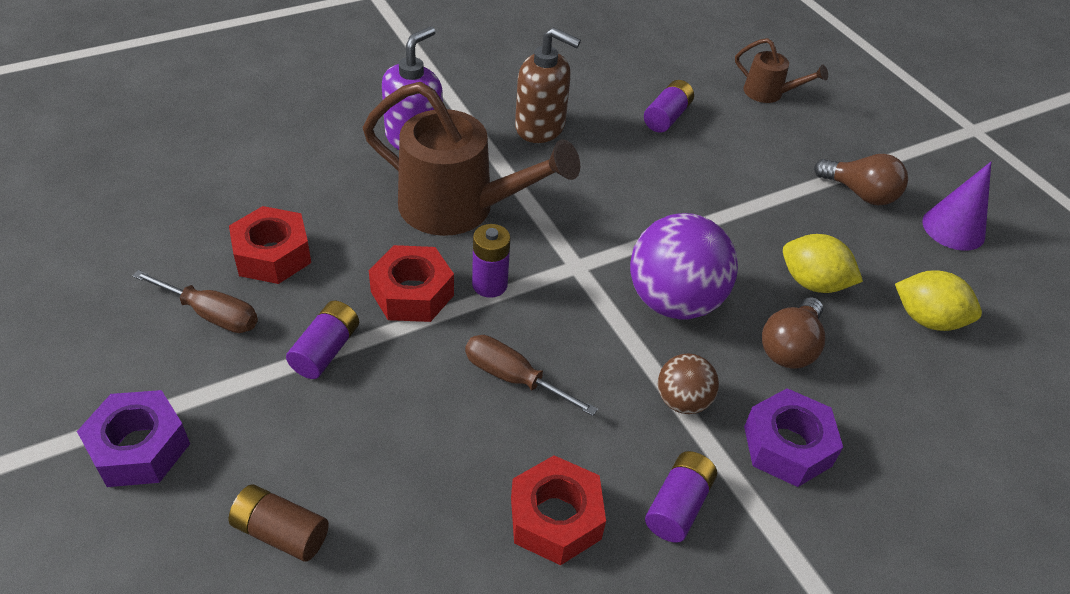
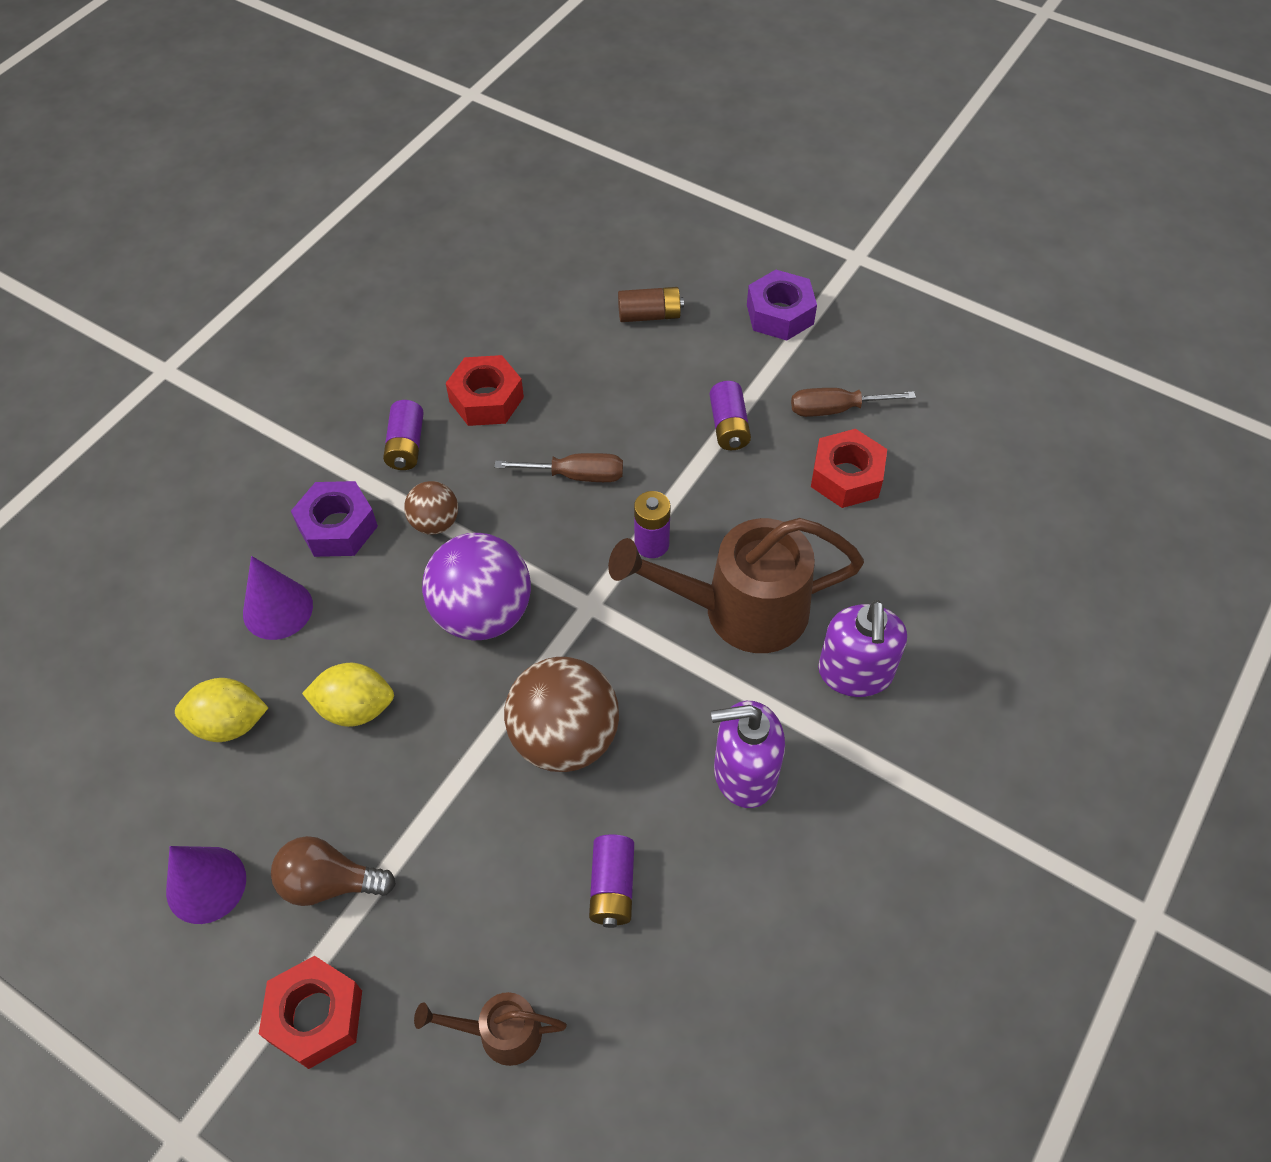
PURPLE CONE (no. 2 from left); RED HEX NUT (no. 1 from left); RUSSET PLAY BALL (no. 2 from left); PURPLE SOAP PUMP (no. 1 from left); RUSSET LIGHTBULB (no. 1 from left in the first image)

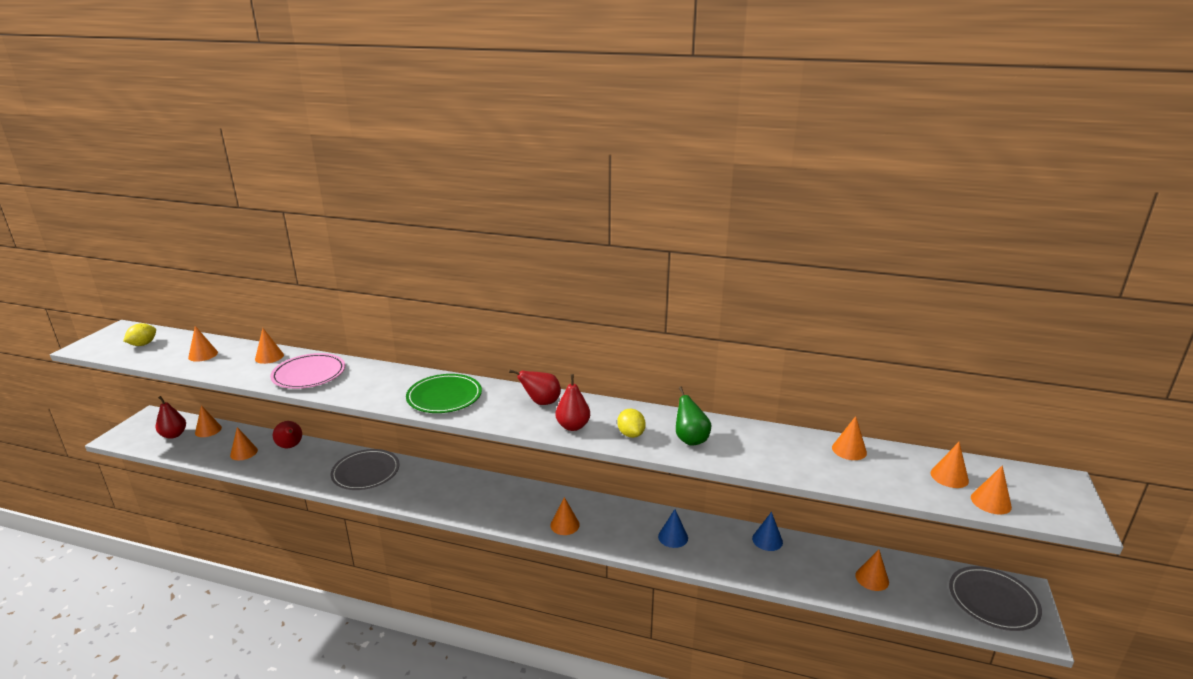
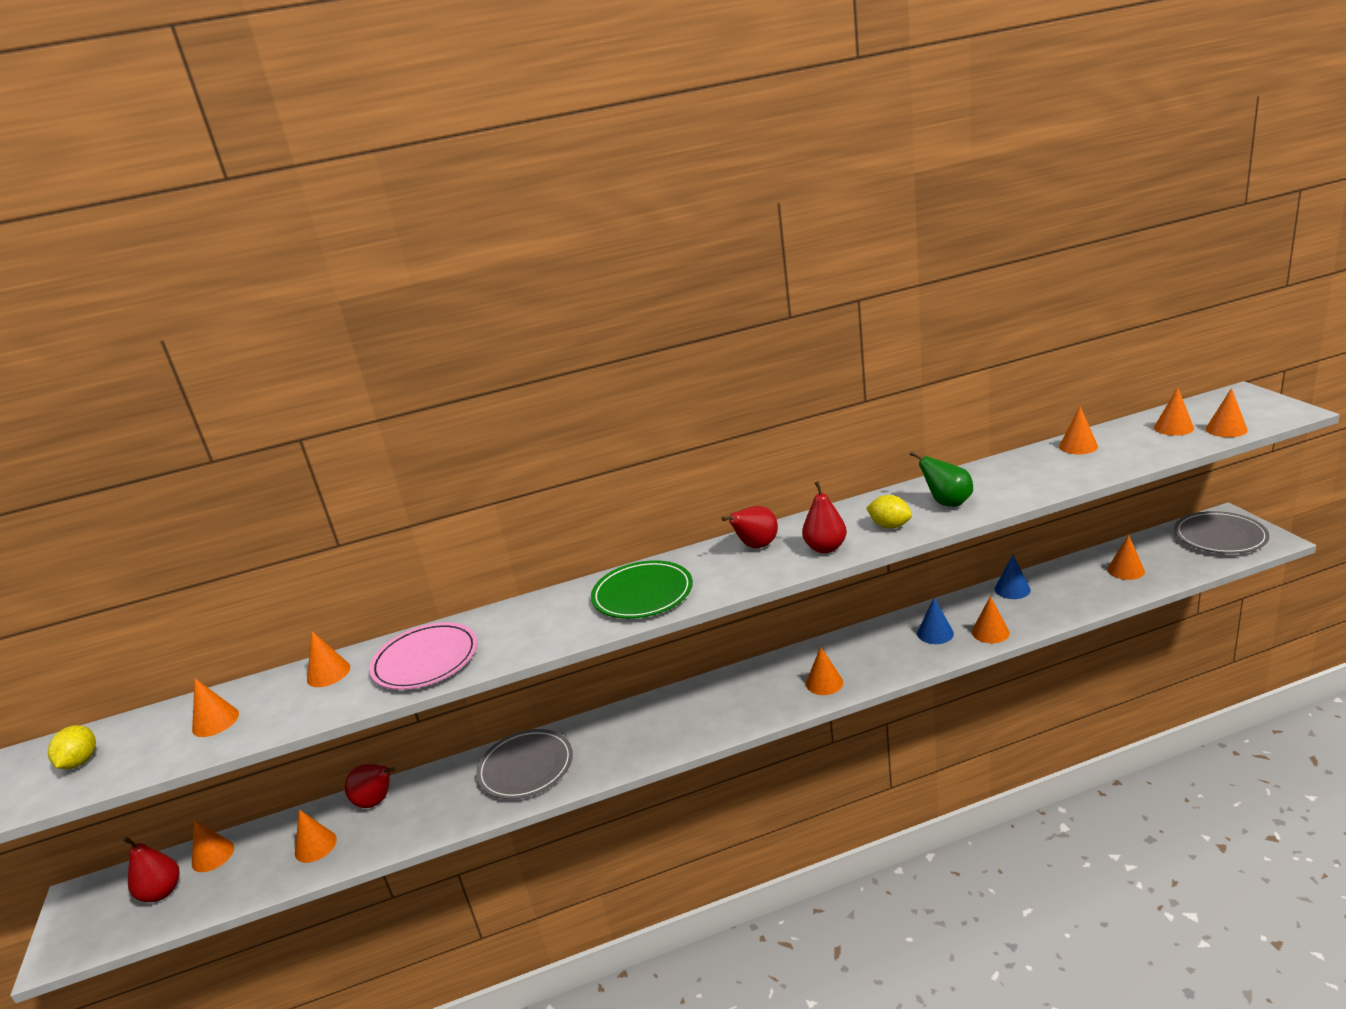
BRIGHT ORANGE CONE (no. 6 from left)

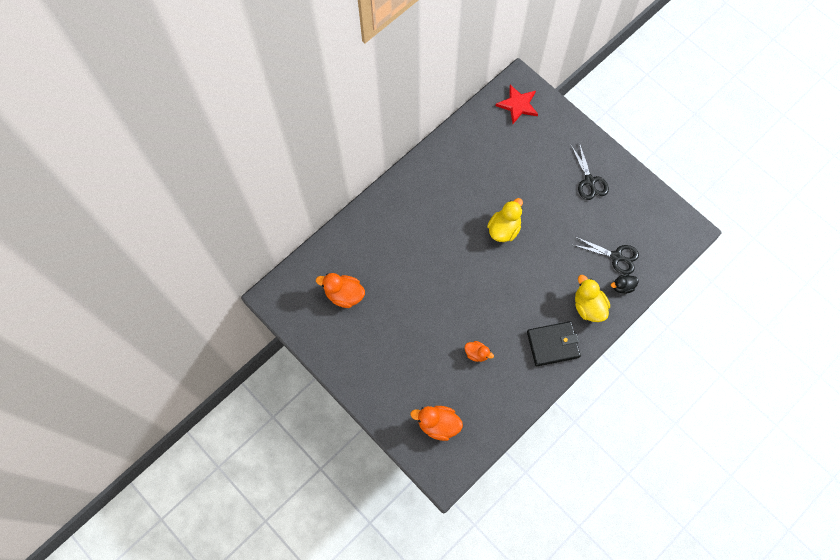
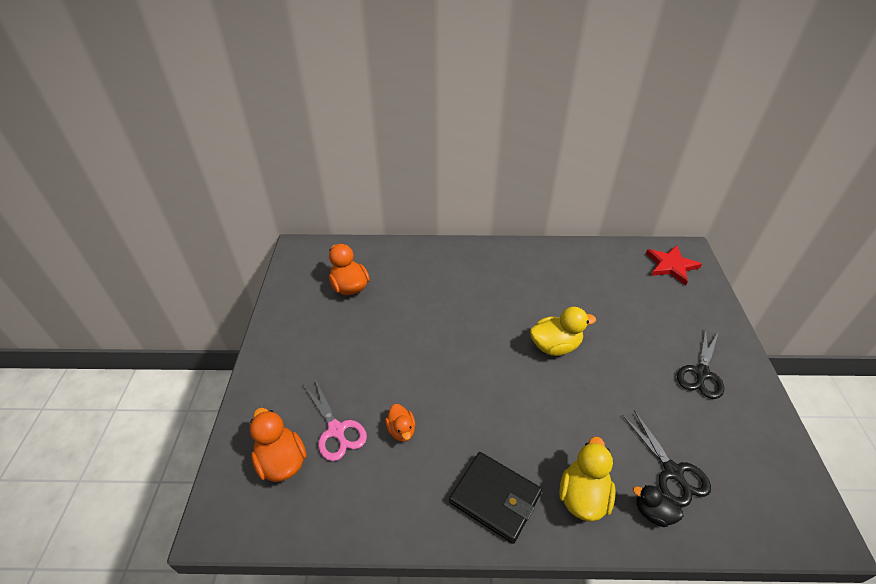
ROSY SCISSORS

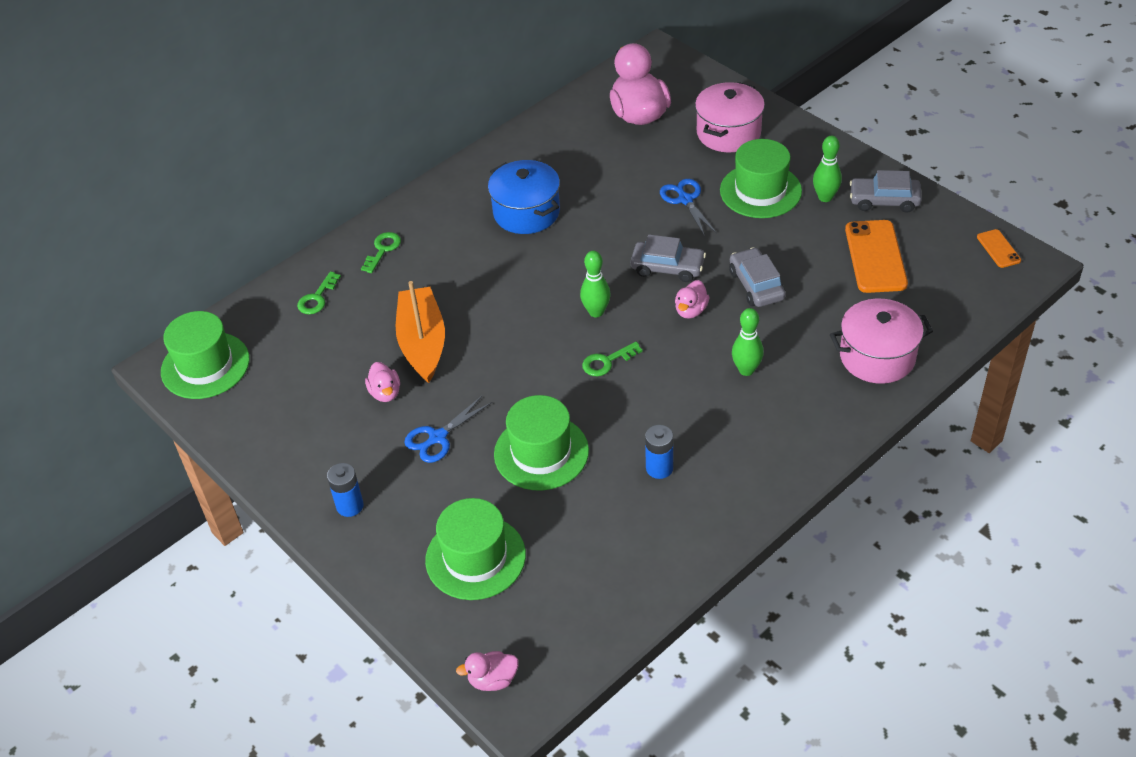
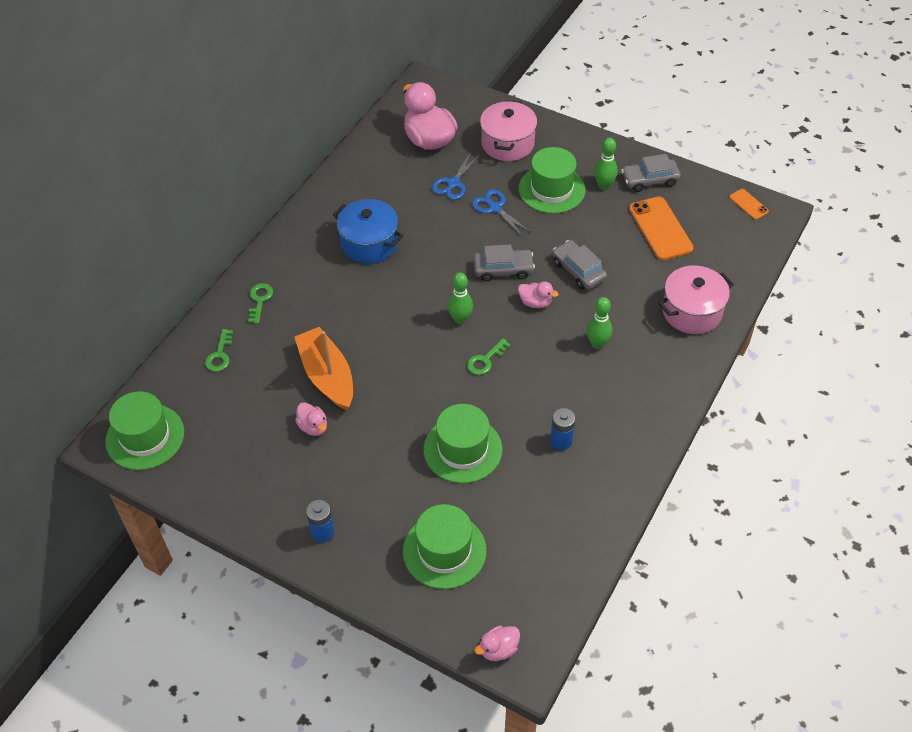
BLUE SCISSORS (no. 1 from left); ROSY TOY DUCK (no. 4 from left)

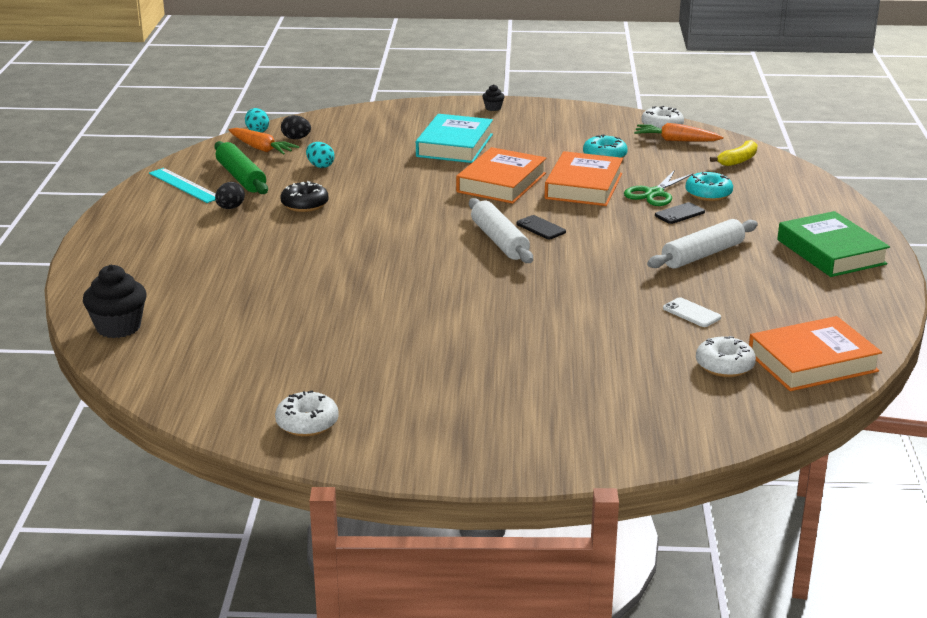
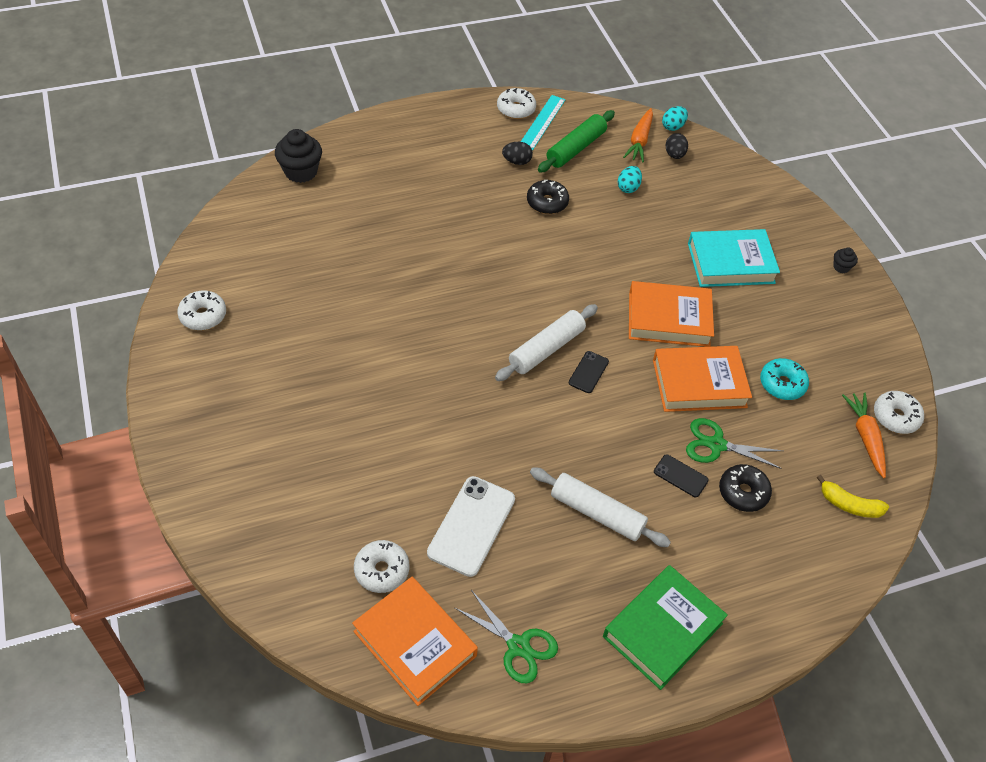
SNOW-WHITE PHONE; EMERALD SCISSORS (no. 1 from left); SNOW-WHITE GLAZED DONUT (no. 3 from left); BLACK GLAZED DONUT (no. 2 from left)

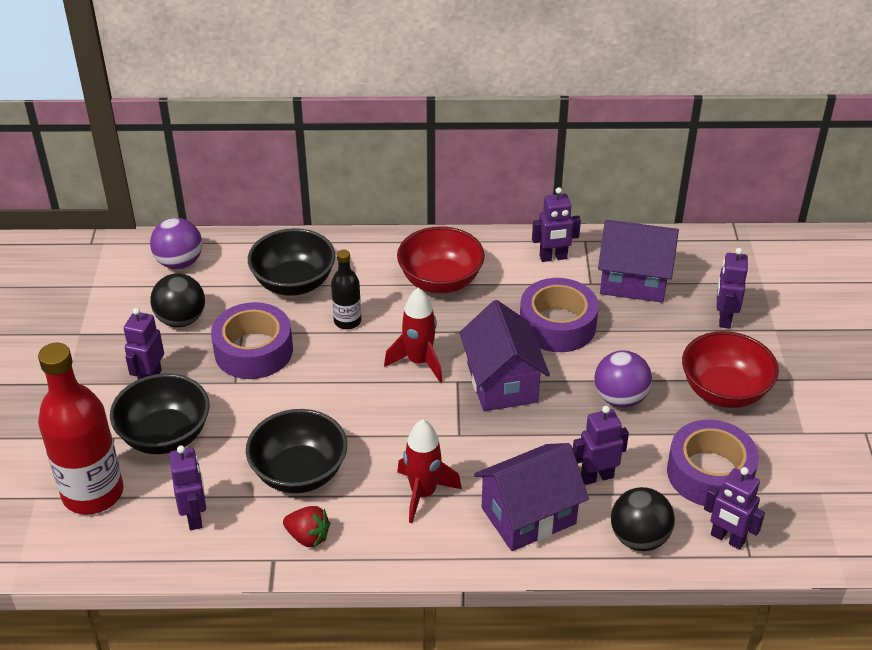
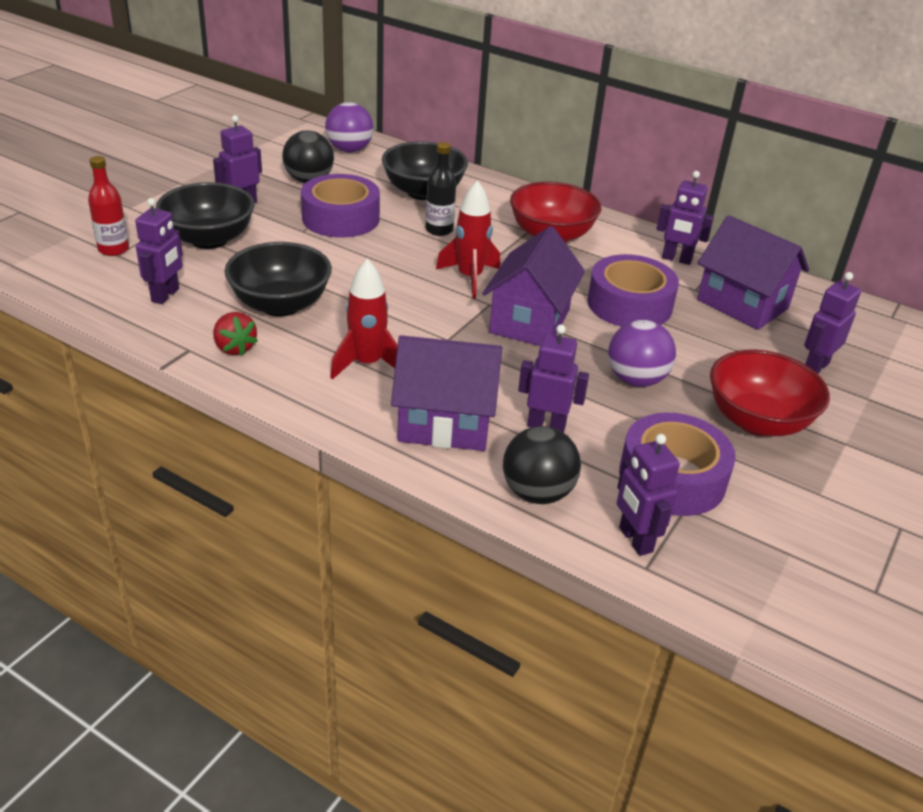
RED FLASK

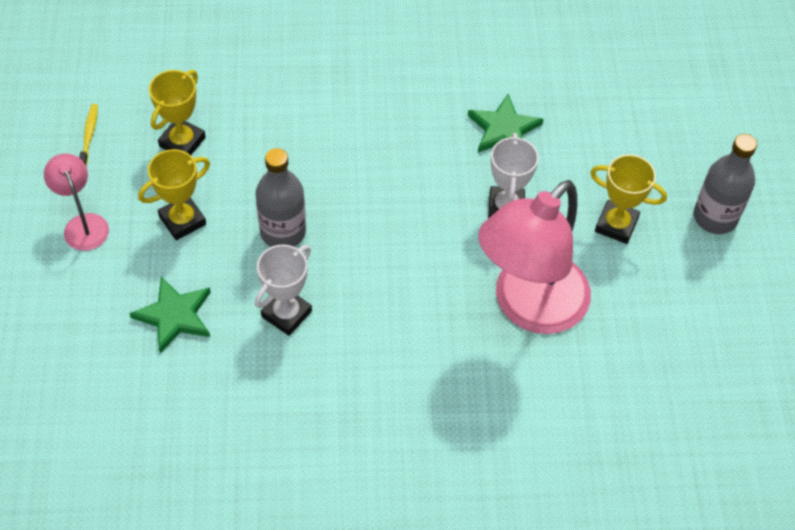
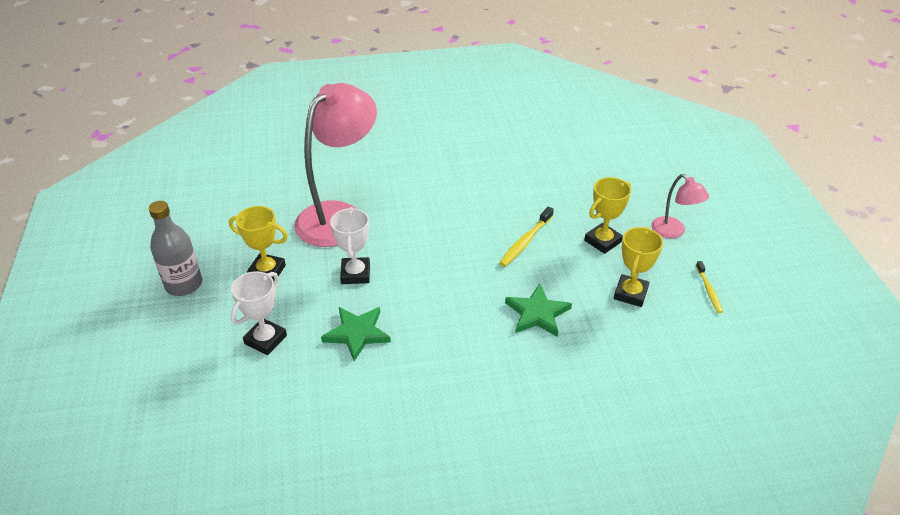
SNOW-WHITE AWARD CUP (no. 1 from left); YELLOW TOOTH BRUSH (no. 1 from left); EMERALD FIVE-POINTED STAR (no. 2 from left)

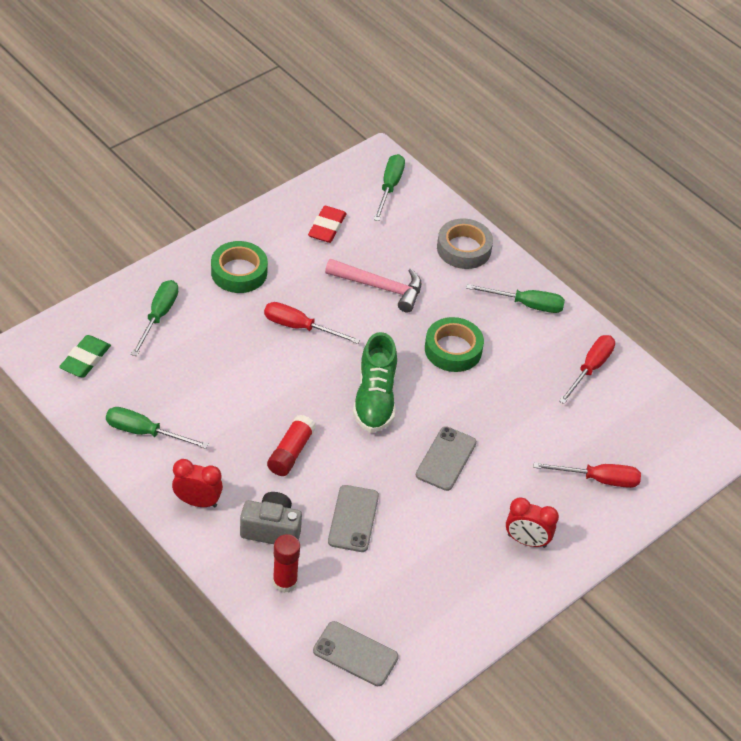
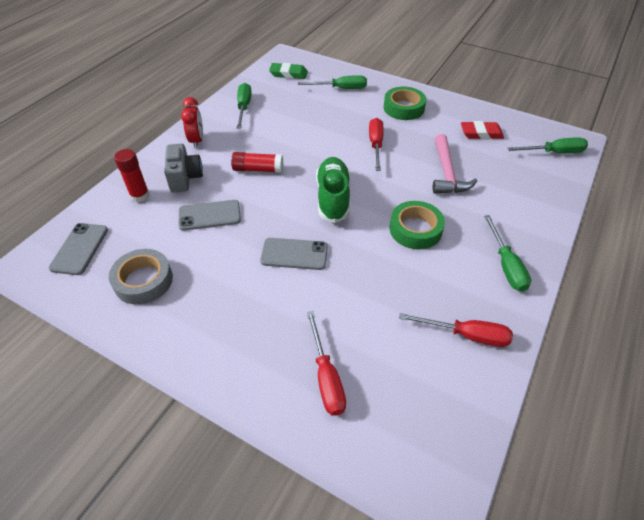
GRAY STICKY TAPE; EMERALD SHOE; RED CLOCK (no. 2 from left in the first image)

